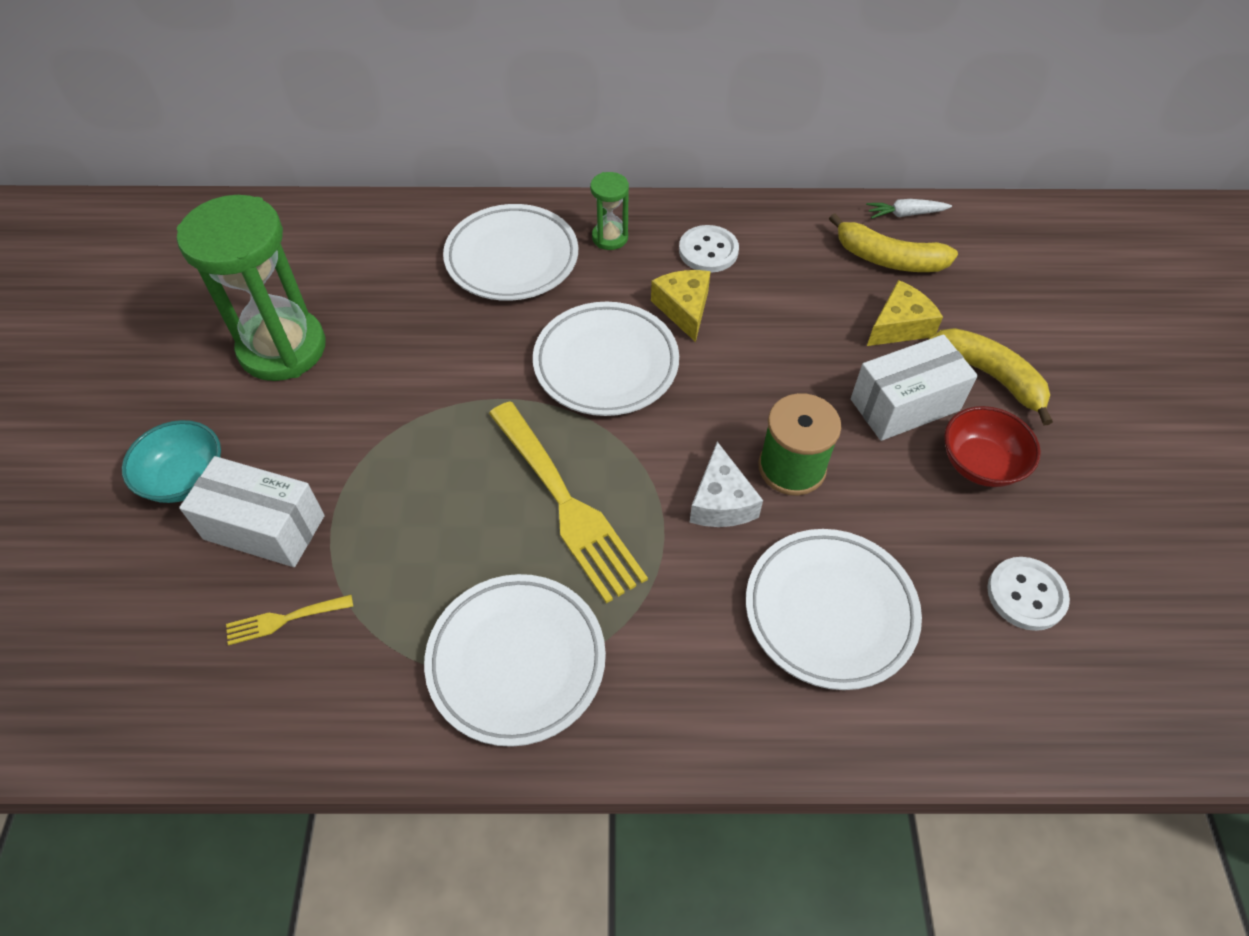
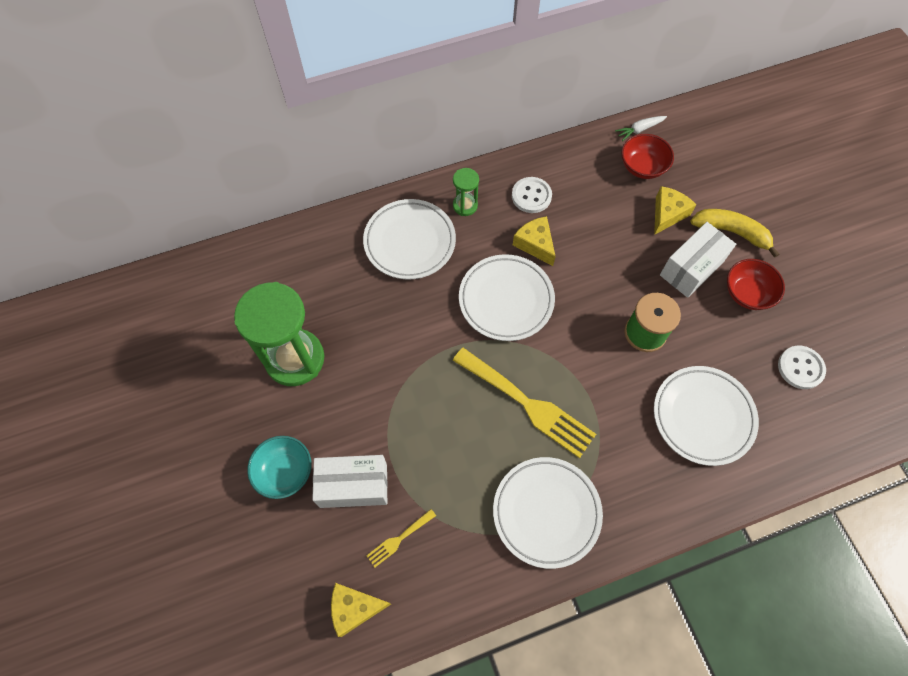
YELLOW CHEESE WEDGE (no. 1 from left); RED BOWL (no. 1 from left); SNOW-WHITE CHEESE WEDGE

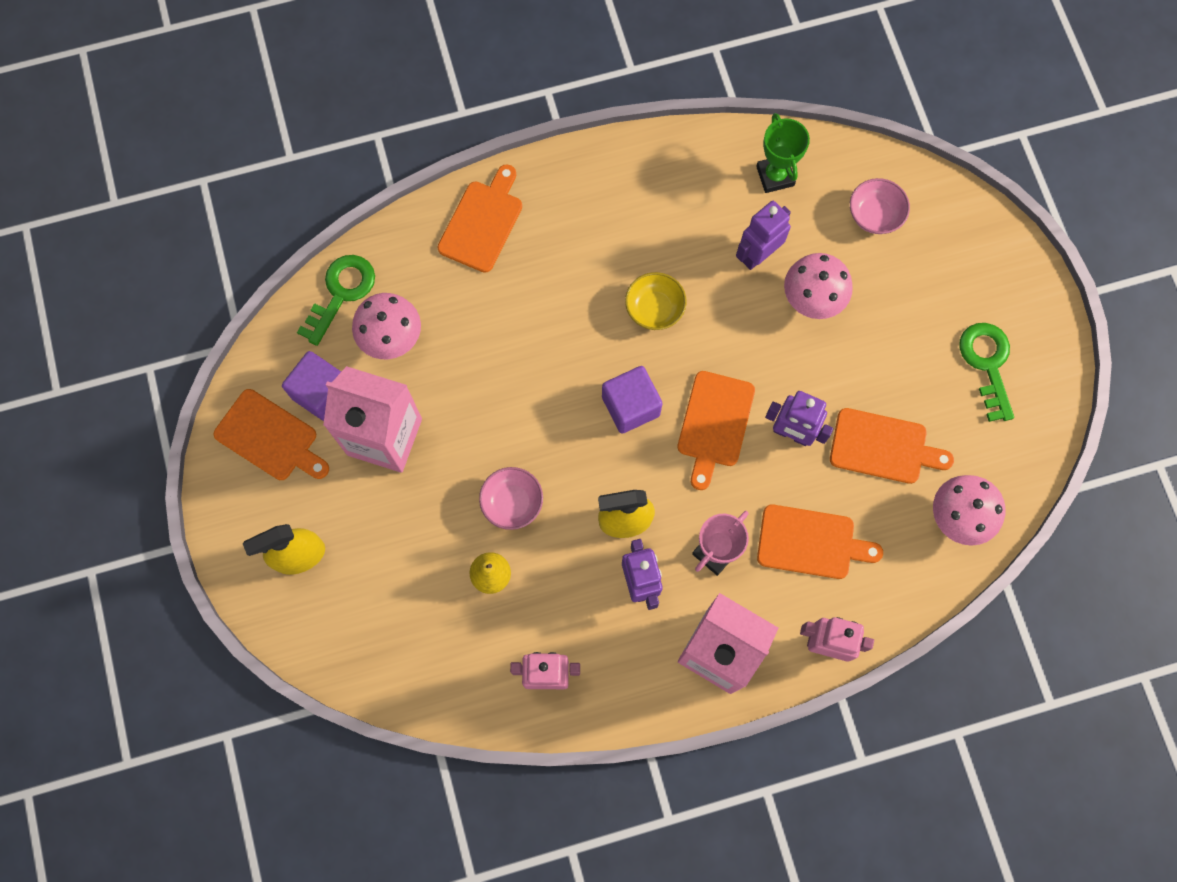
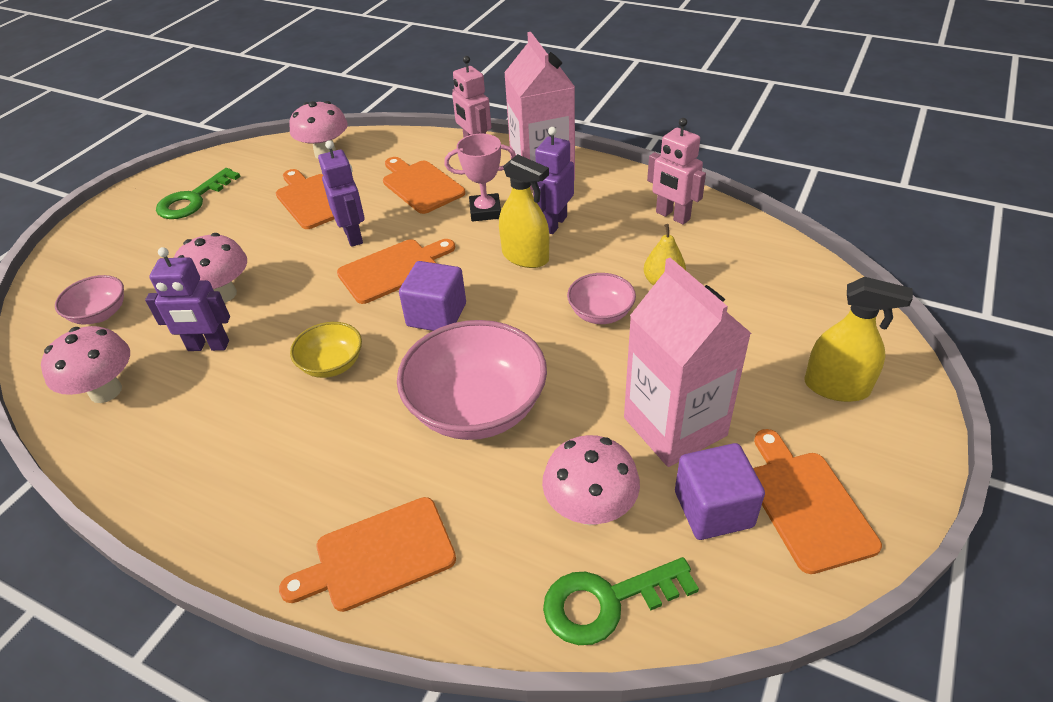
ROSY MUSHROOM (no. 1 from left); ROSY BOWL (no. 2 from left)

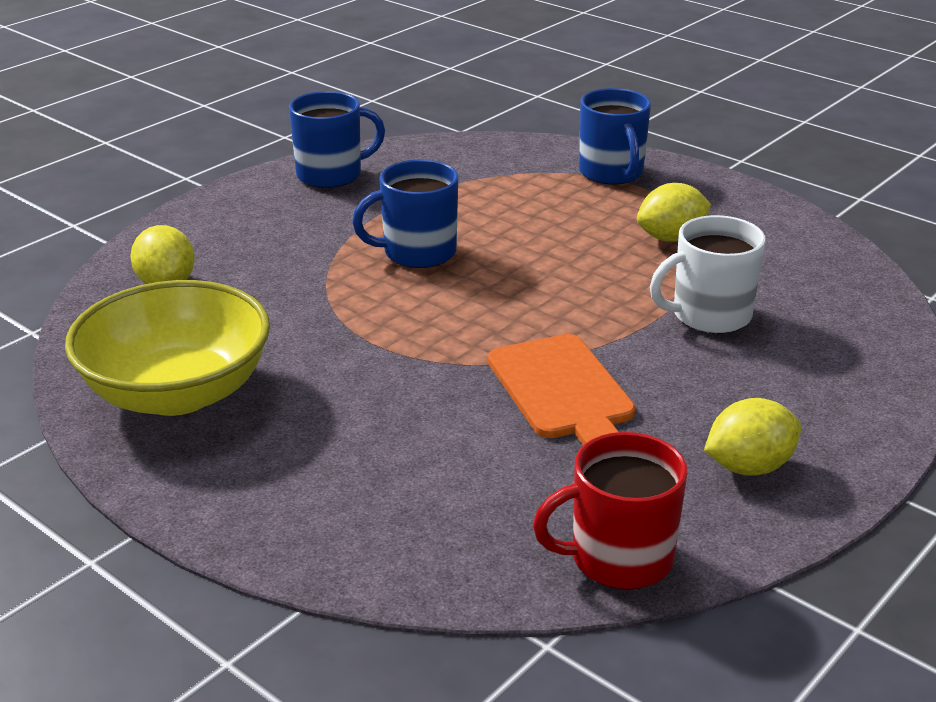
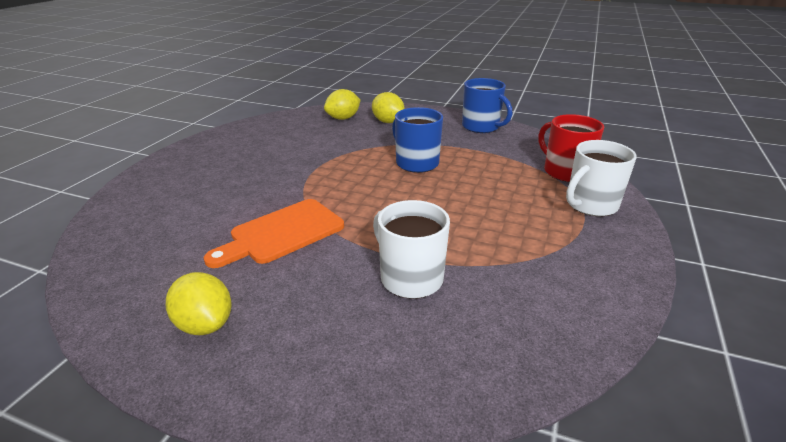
YELLOW CITRUS FRUIT (no. 3 from left); RED COFFEE MUG; SNOW-WHITE COFFEE MUG (no. 2 from left); YELLOW BOWL

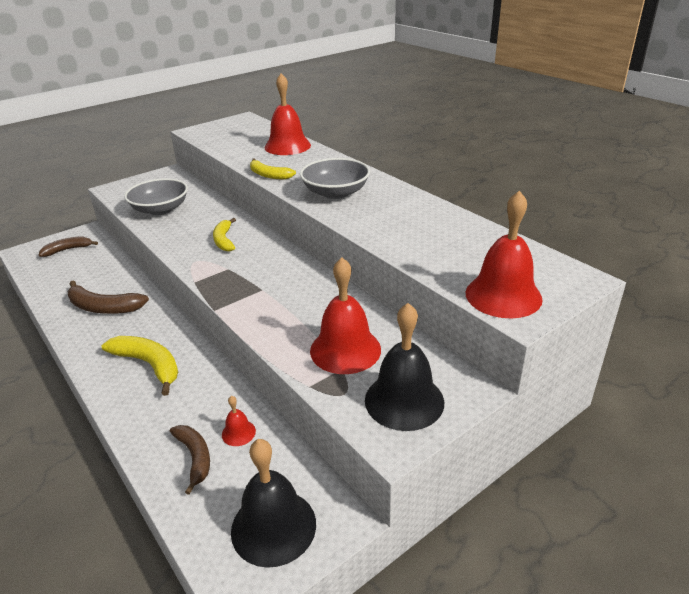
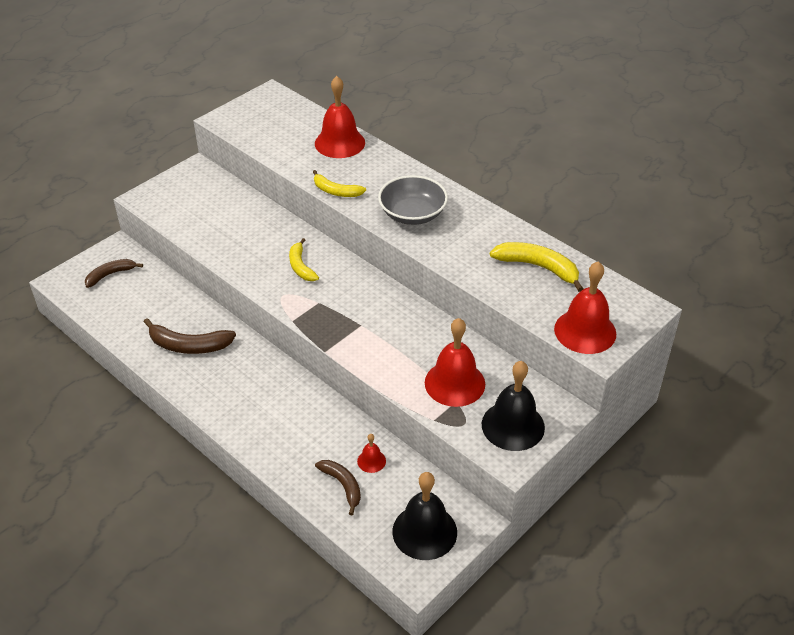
YELLOW TOY BANANA (no. 3 from left); GRAY BOWL (no. 1 from left in the first image)

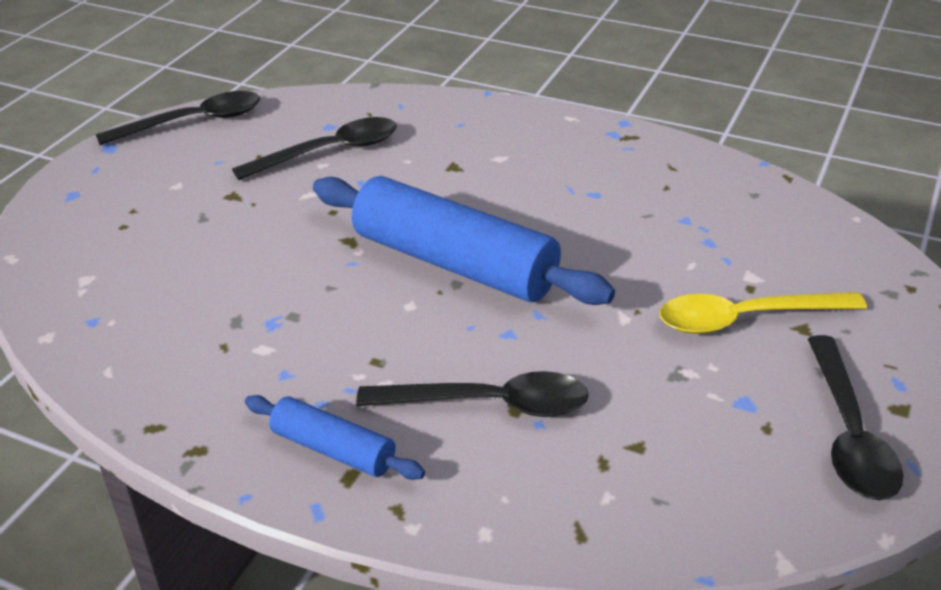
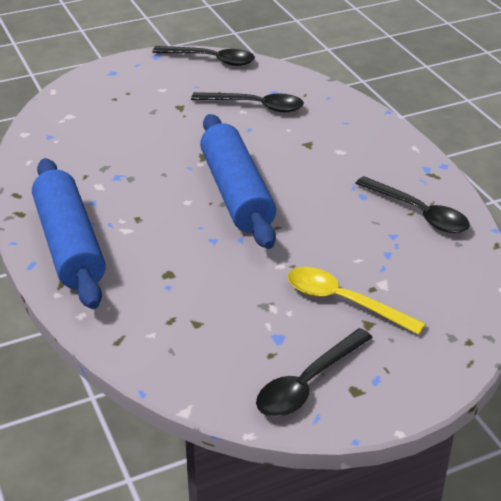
BLUE PASTRY ROLLER (no. 1 from left); BLACK TEASPOON (no. 4 from left)

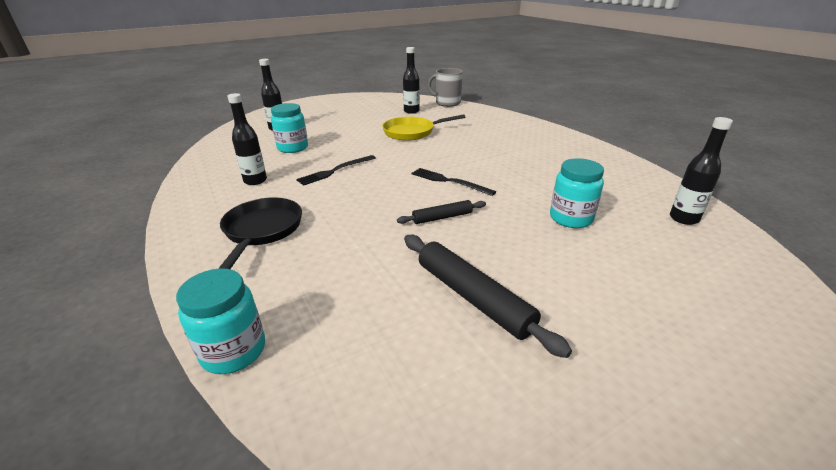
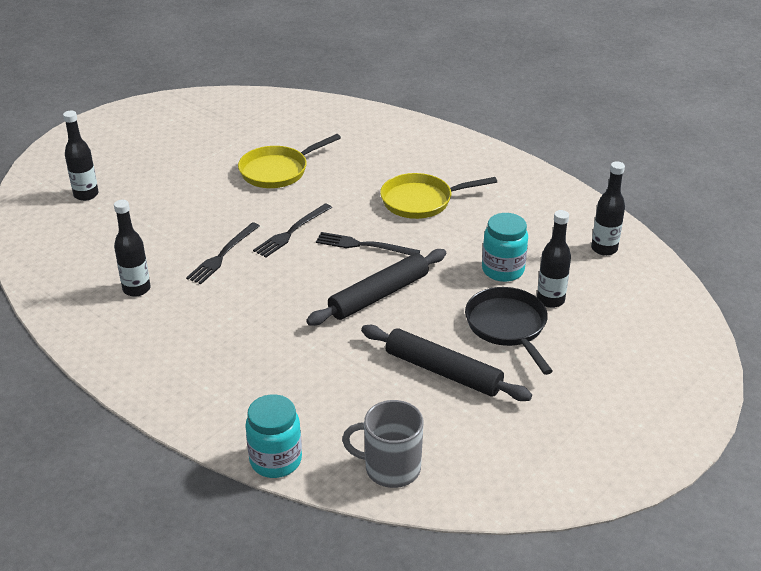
BLACK DINNER FORK (no. 2 from left); BLACK PASTRY ROLLER (no. 1 from left); GRAY COFFEE MUG; YELLOW FRYING PAN (no. 2 from left); BLACK FRYING PAN; BLACK FLASK (no. 3 from left); TURQUOISE JAM JAR (no. 2 from left in the first image)

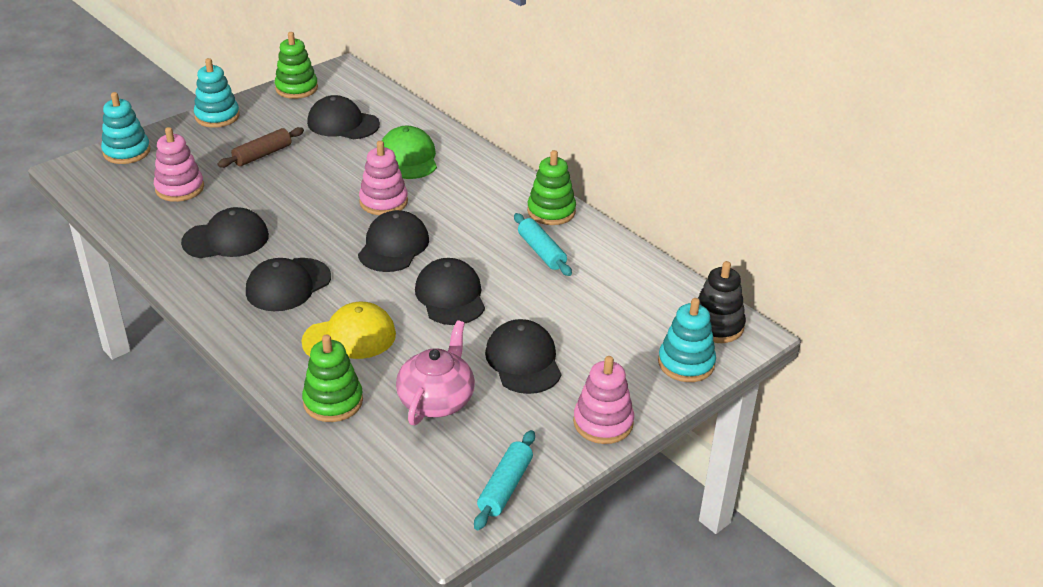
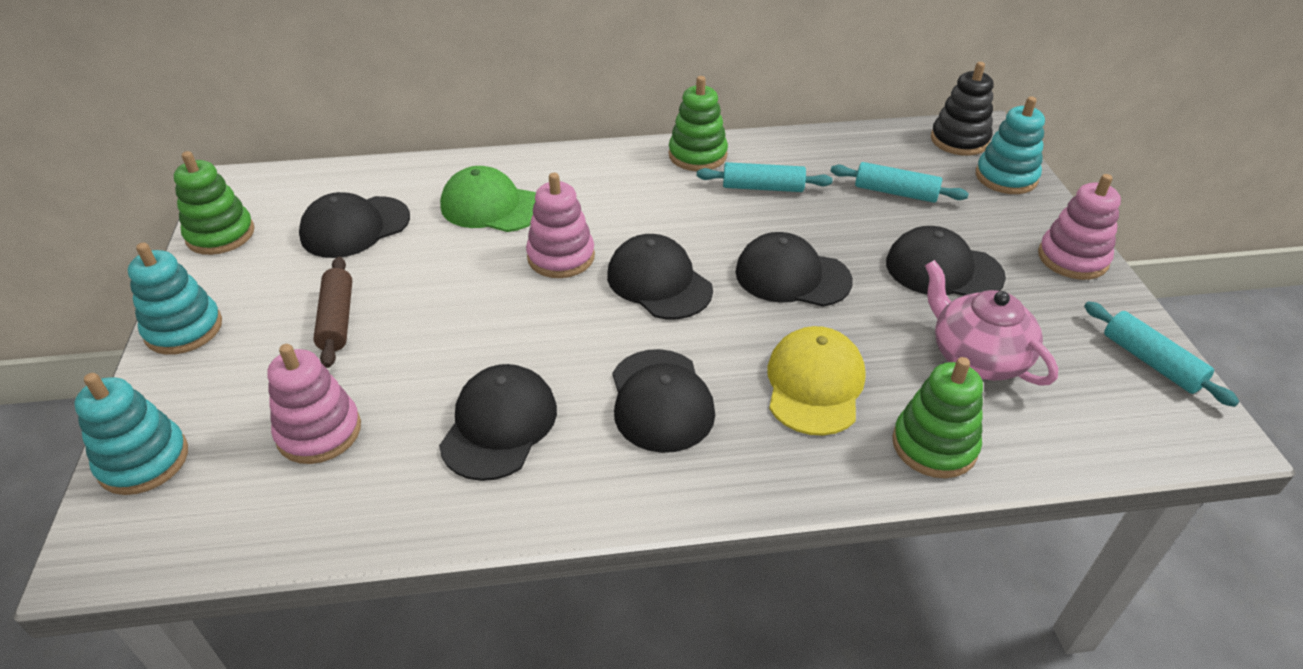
TURQUOISE PASTRY ROLLER (no. 2 from left)

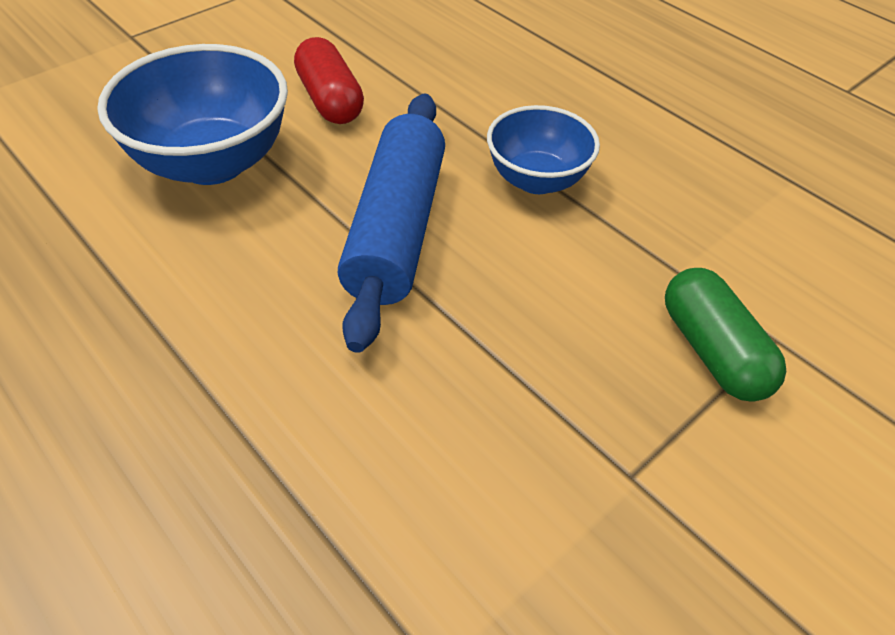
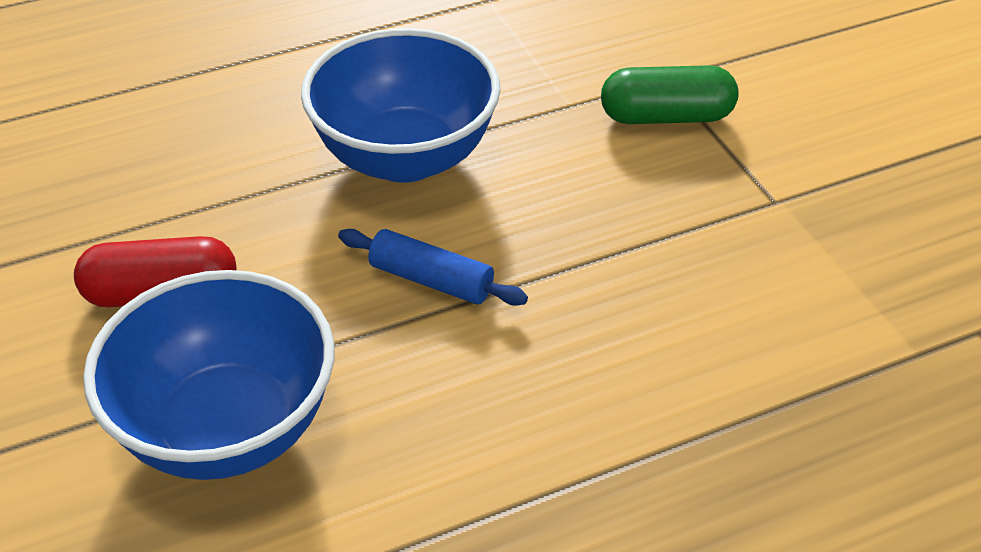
BLUE BOWL (no. 2 from left); BLUE PASTRY ROLLER

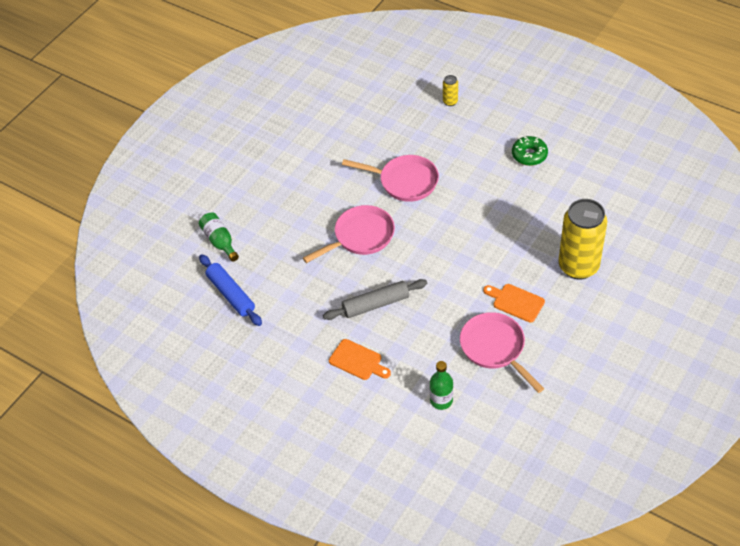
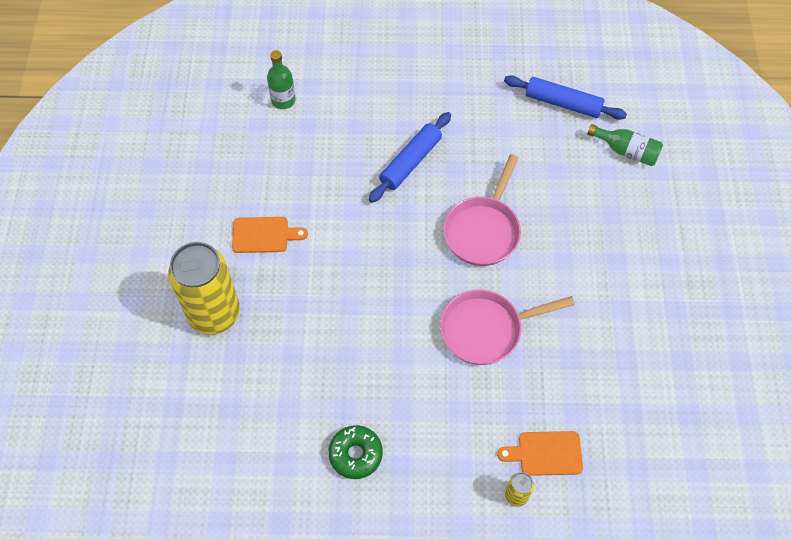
BLUE PASTRY ROLLER (no. 1 from left); BRIGHT ORANGE CHOPPING BOARD (no. 2 from left); ROSY FRYING PAN (no. 3 from left in the first image)

